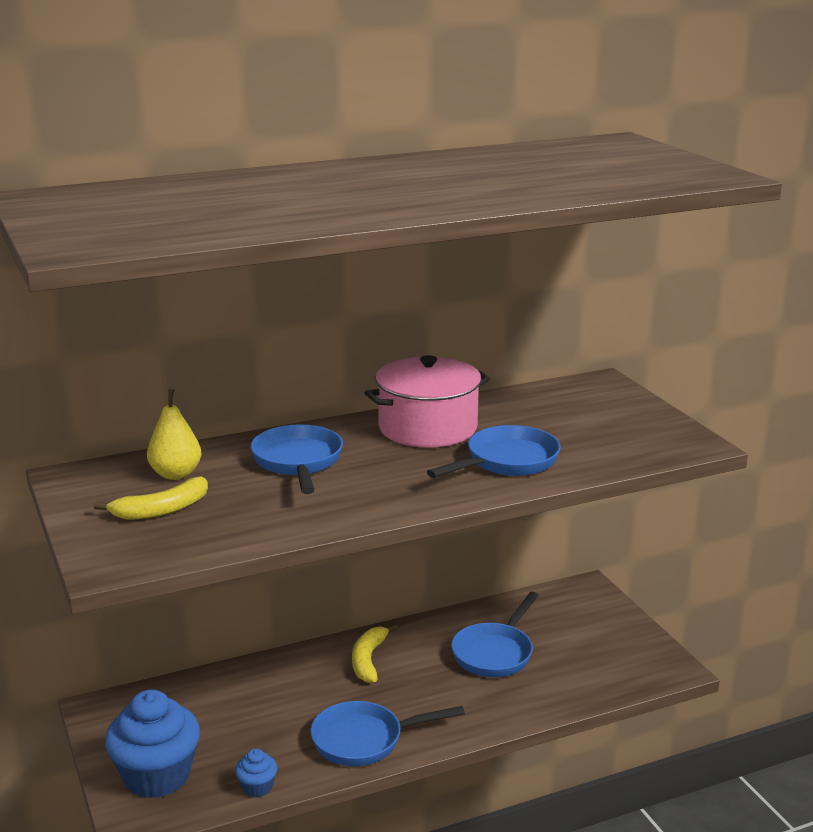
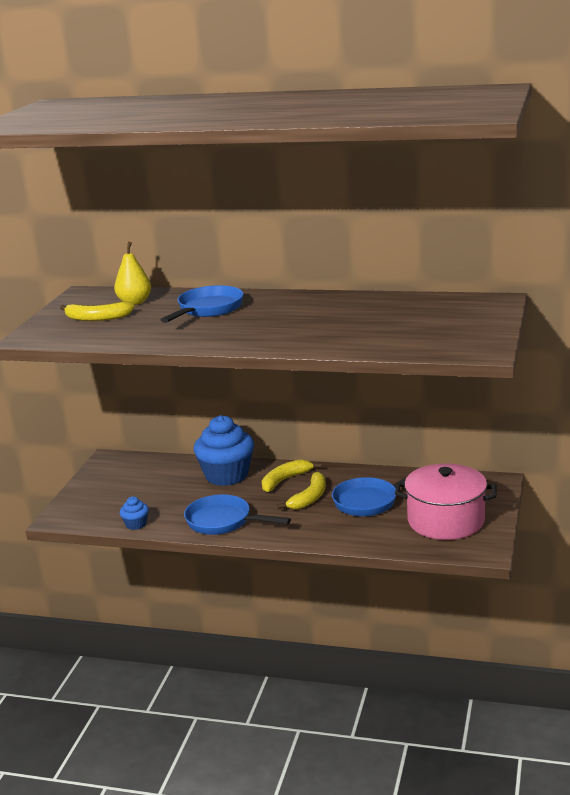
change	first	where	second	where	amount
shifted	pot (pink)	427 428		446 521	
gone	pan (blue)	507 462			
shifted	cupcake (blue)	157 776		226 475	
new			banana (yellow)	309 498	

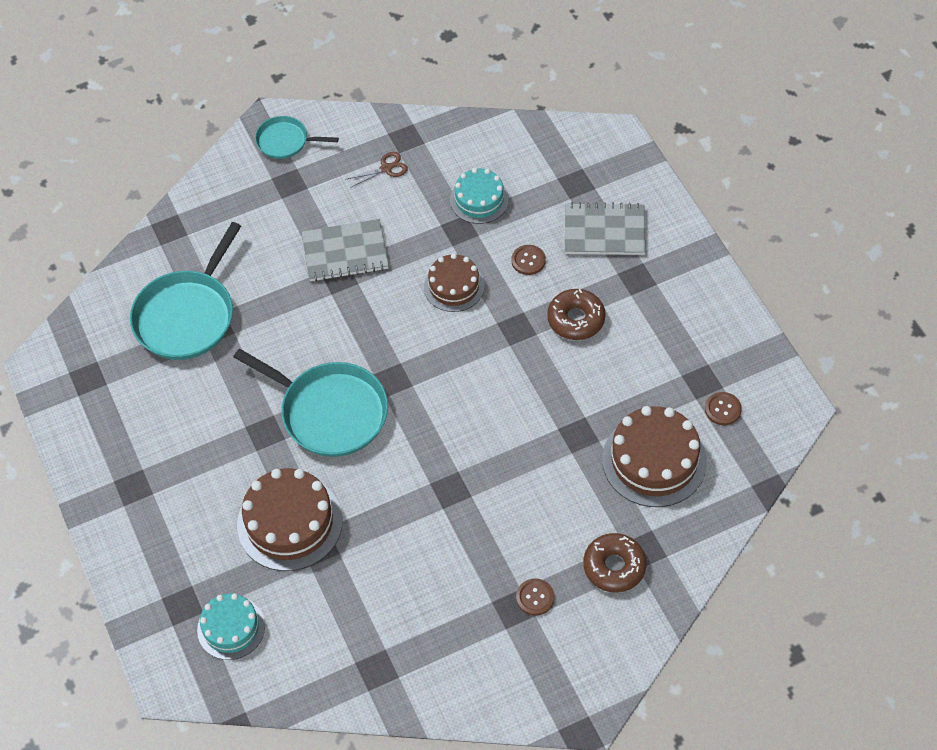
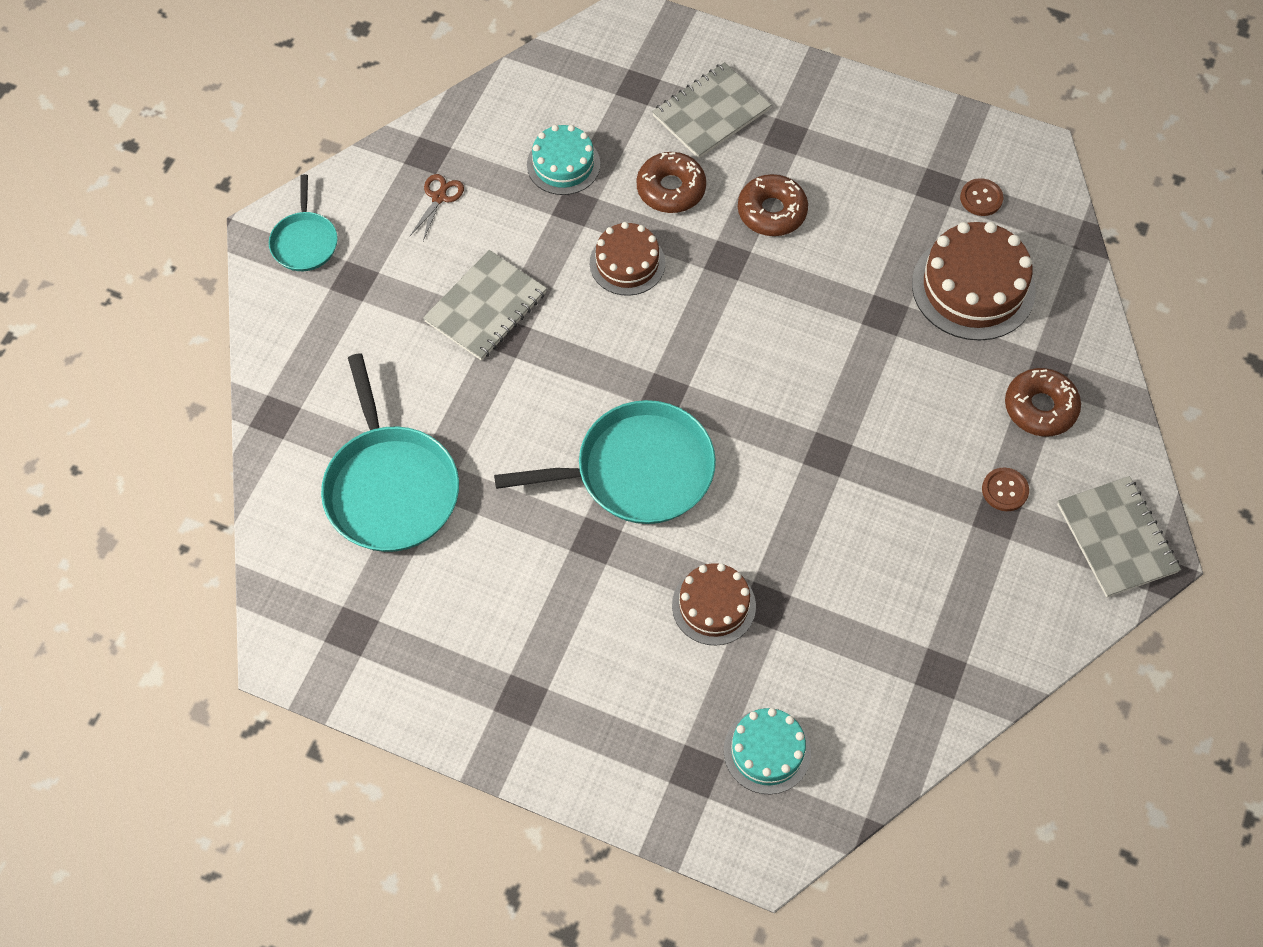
change	first	where	second	where	amount
rotated	pan (turquoise)	285 141		304 242	60 degrees counterclockwise
swapped	button (brown)	528 260	donut (brown)	671 189	
scaled	cake (brown)	289 523		713 605	x0.62
new			notebook (grey)	1116 538	

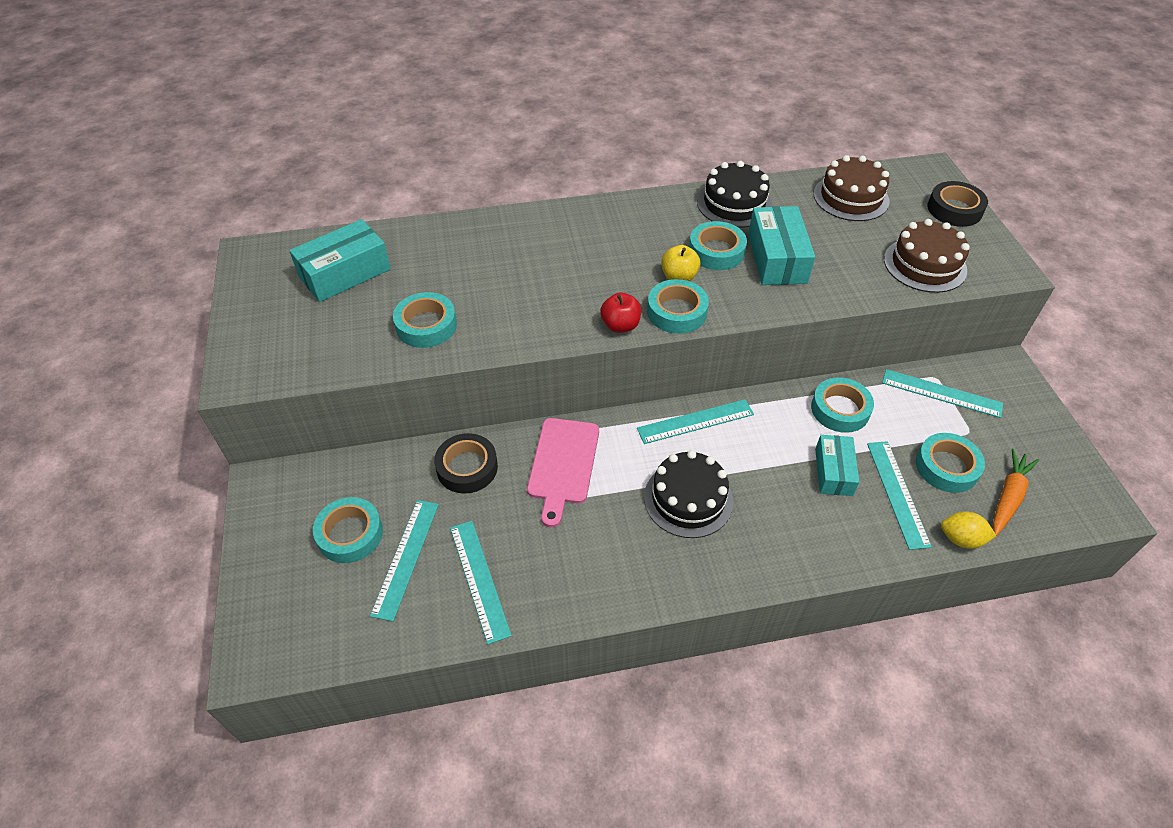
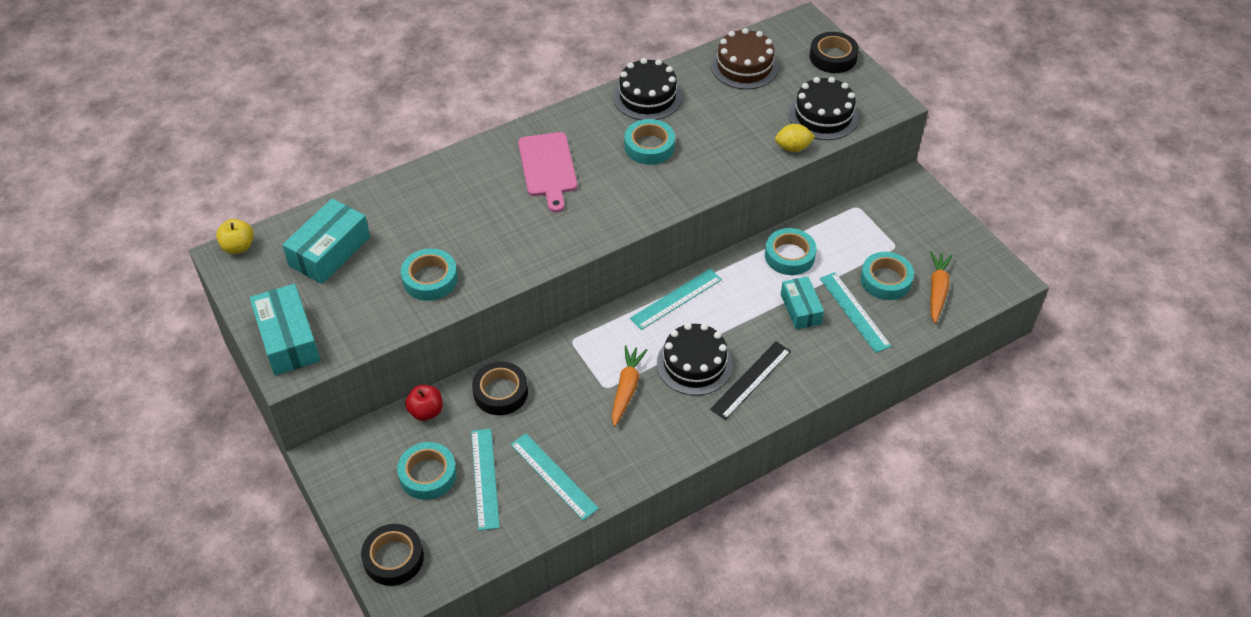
change	first	where	second	where	amount
shifted	box (turquoise)	776 258		288 339	
repainted	cake (brown)	924 265	cake (black)	823 115	
shifted	apple (yellow)	679 277		238 247	
gone	tape (turquoise)	677 312			
shifted	apple (red)	620 325		426 411	
gone	ruler (turquoise)	941 393			
shifted	cutting board (pink)	563 464		548 168	
shifted	lemon (yellow)	961 539		793 148	
new			ruler (black)	751 380	
new			carrot (orange)	626 389	
new			tape (black)	393 558	

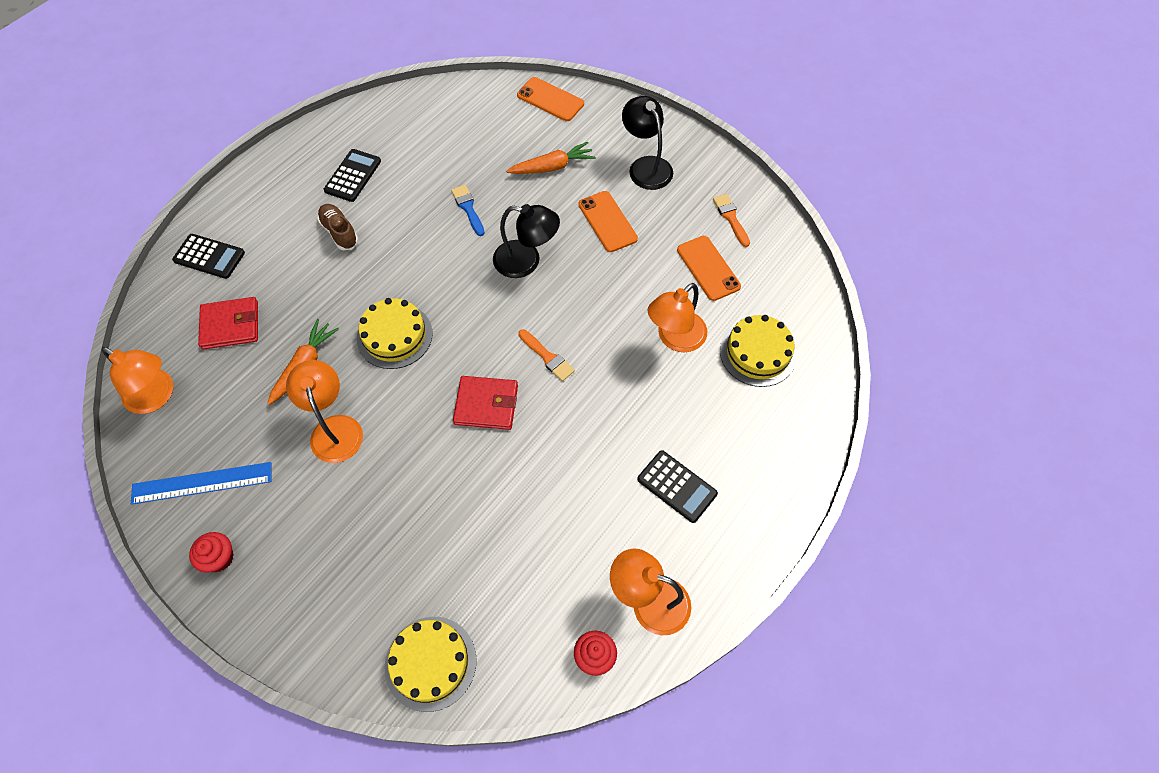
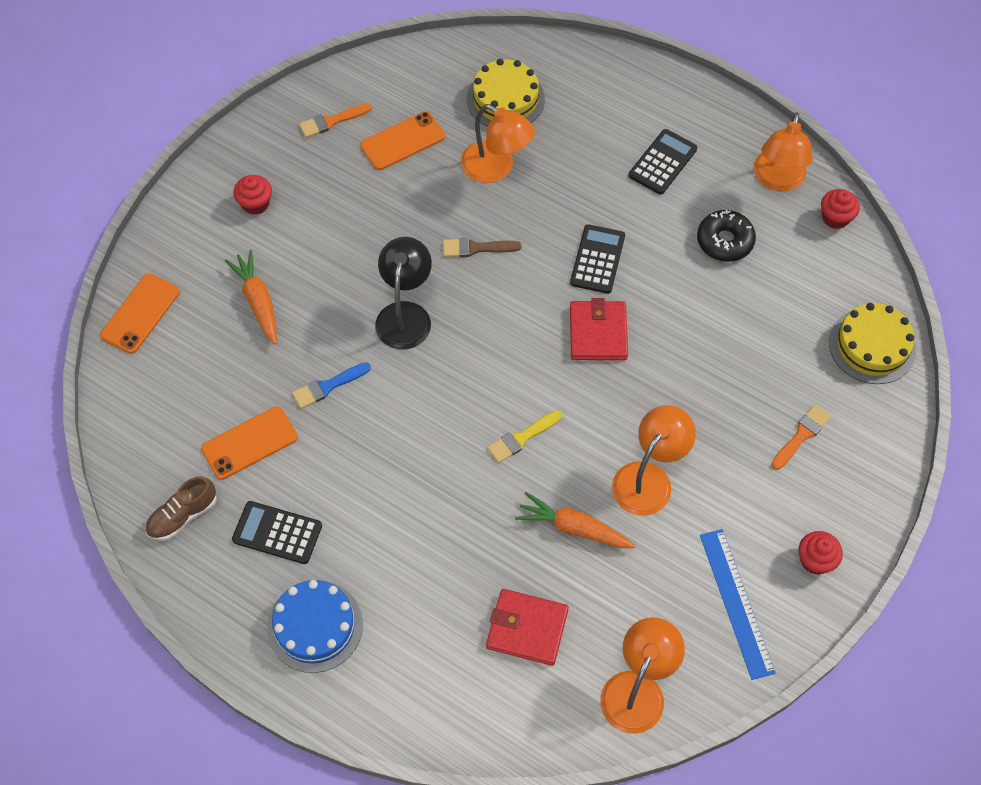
change	first	where	second	where	amount
swapped	lamp (black)	646 166	cupcake (red)	255 204	
shifted	phone (orange)	607 221		249 443	
shifted	shoe (brown)	339 232		183 516	
shifted	calculator (black)	209 257		597 259	
rotated	wallet (red)	230 325		527 628	60 degrees counterclockwise
swapped	cake (yellow)	394 336	brush (yellow)	522 438	
shifted	brush (orange)	547 357		801 435	
rotated	lamp (orange)	334 428		648 478	150 degrees clockwise
new			donut (black)	724 241	
new			brush (brown)	476 248	
new			cake (blue)	315 626	

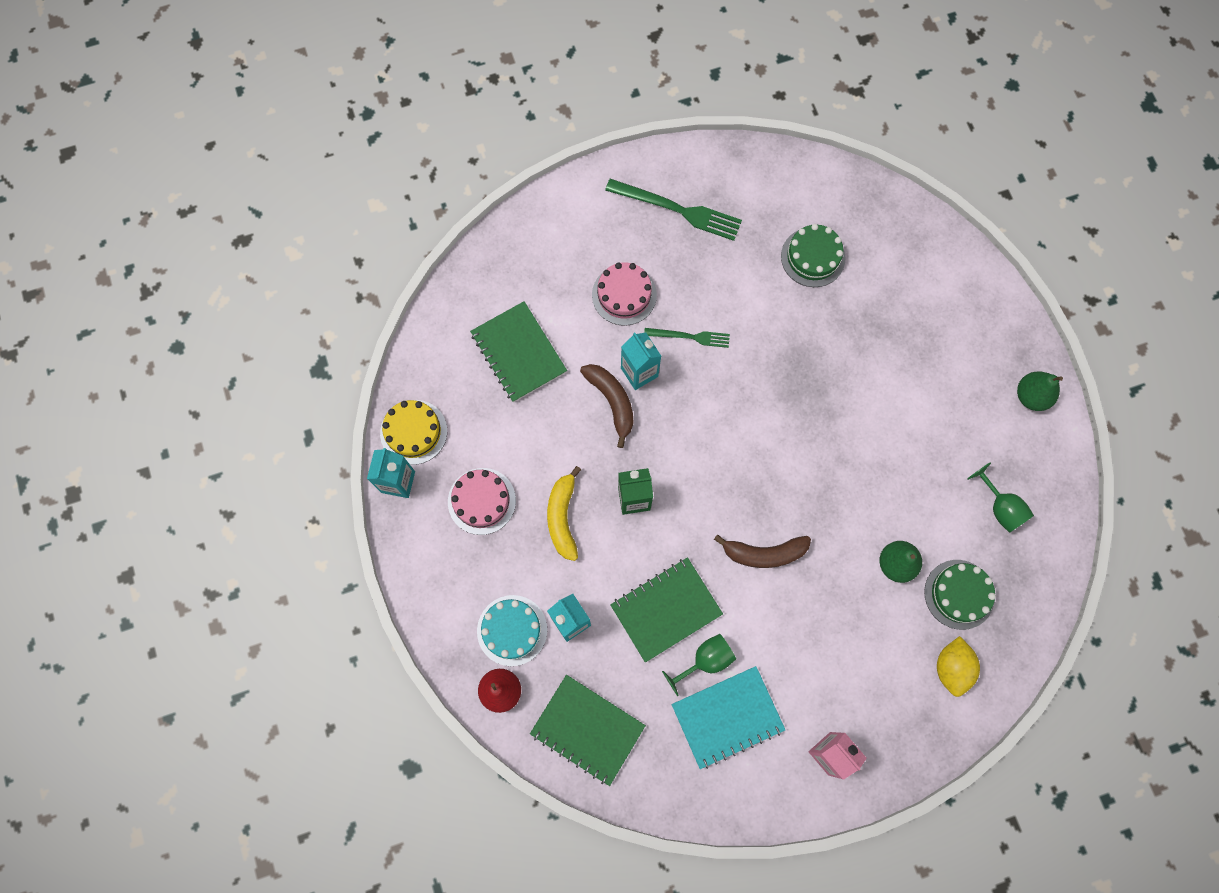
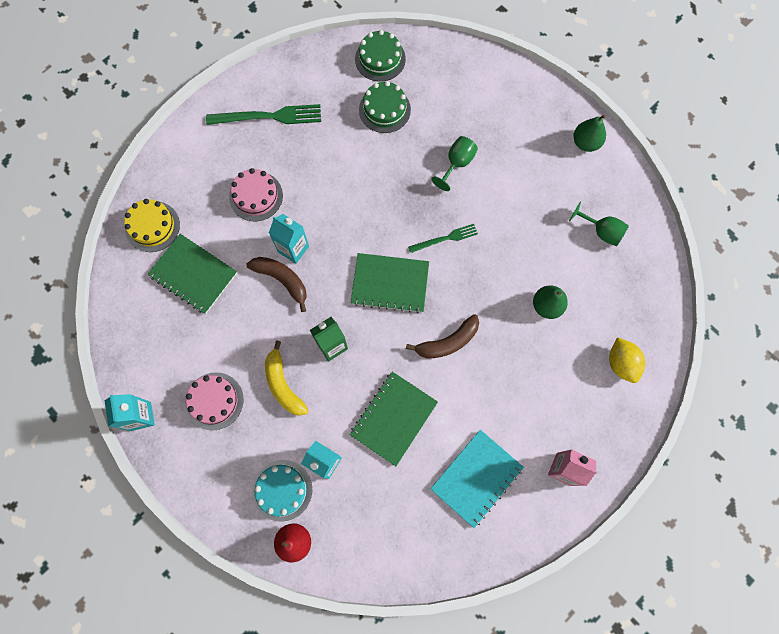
change	first	where	second	where	amount
shifted	fork (green)	690 337		445 238	
shifted	cake (yellow)	413 432		152 226	
shifted	cake (green)	959 594		380 59	
shifted	goblet (green)	705 660		457 164	
shifted	notebook (green)	587 729		390 283	

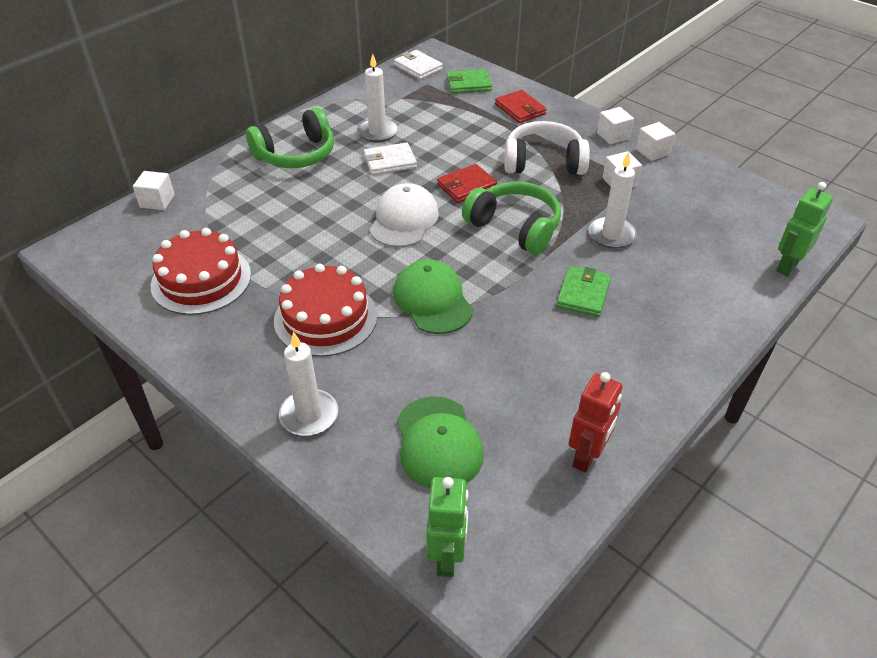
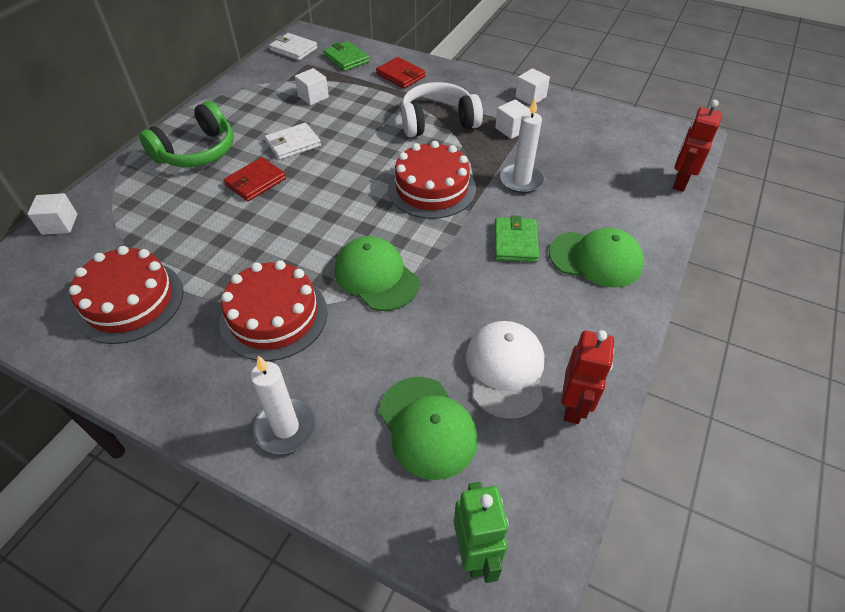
change	first	where	second	where	amount
gone	candle (white)	377 132			
rotated	wallet (green)	468 84		346 59	75 degrees clockwise
shifted	cube (white)	613 136		313 97	
shifted	wallet (red)	466 186		256 182	
swapped	headphones (green)	515 227	cake (red)	431 188	
repainted	robot (green)	787 266	robot (red)	679 182	
shifted	cap (white)	404 220		505 370	
new			cap (green)	595 259	

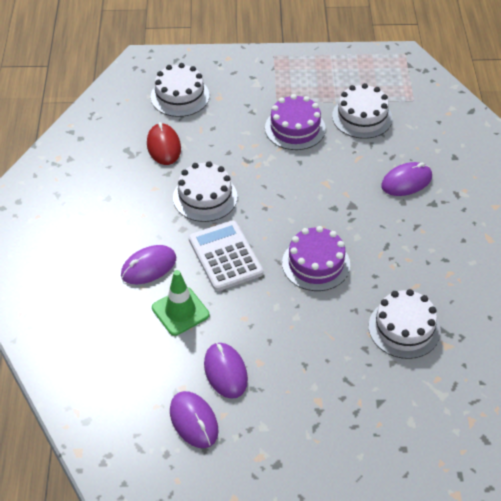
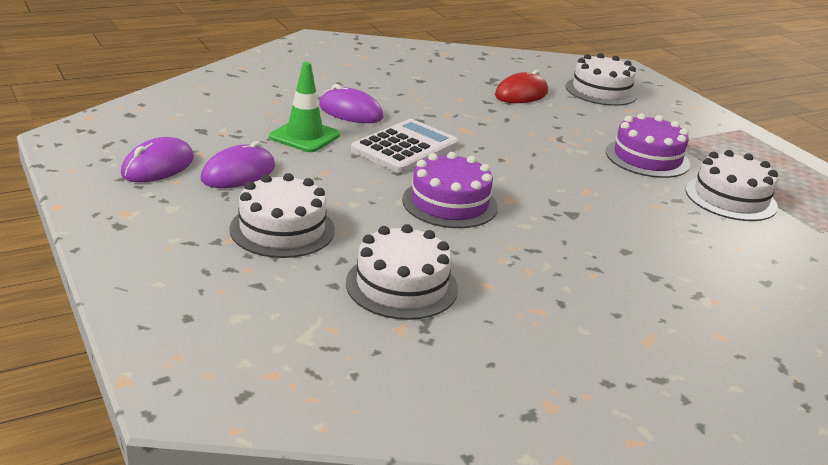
change	first	where	second	where	amount
shifted	cake (white)	205 197		282 229	
gone	mouse (purple)	406 181			

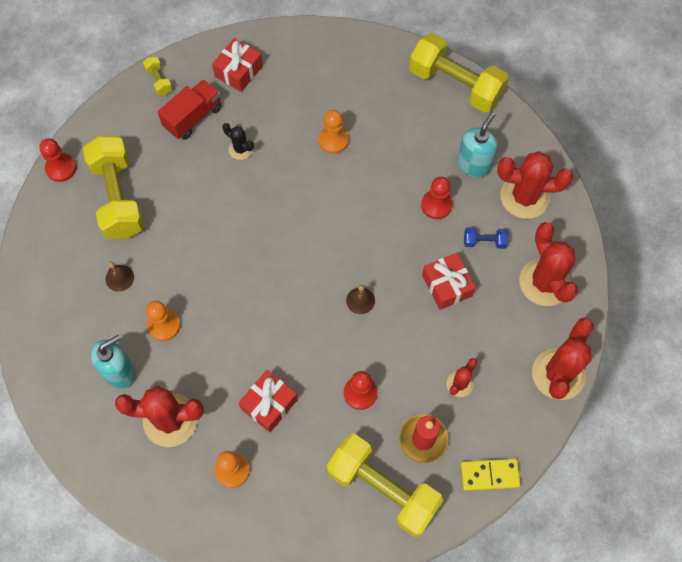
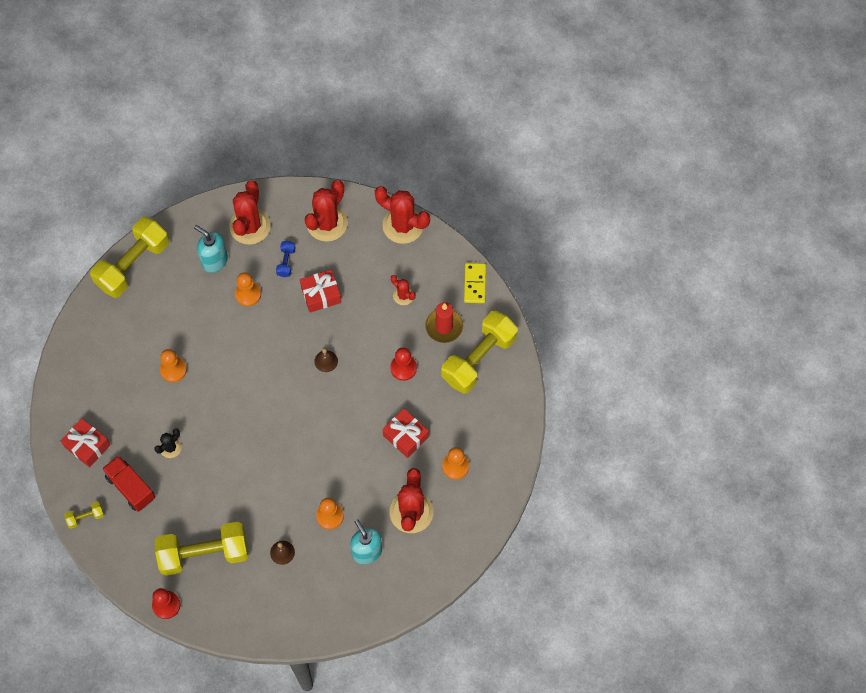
change	first	where	second	where	amount
repainted	pawn (red)	436 205	pawn (orange)	248 294	
rotated	cactus (red)	544 282		327 223	45 degrees counterclockwise

